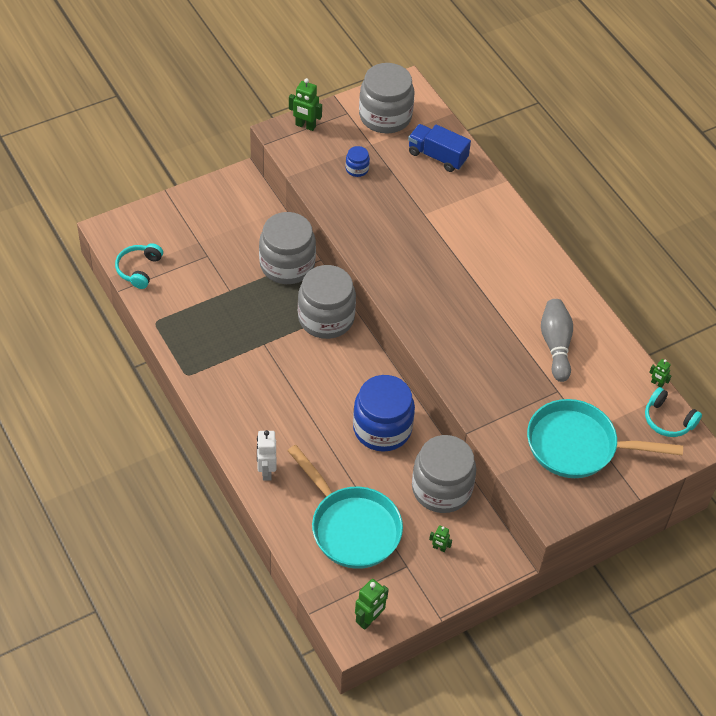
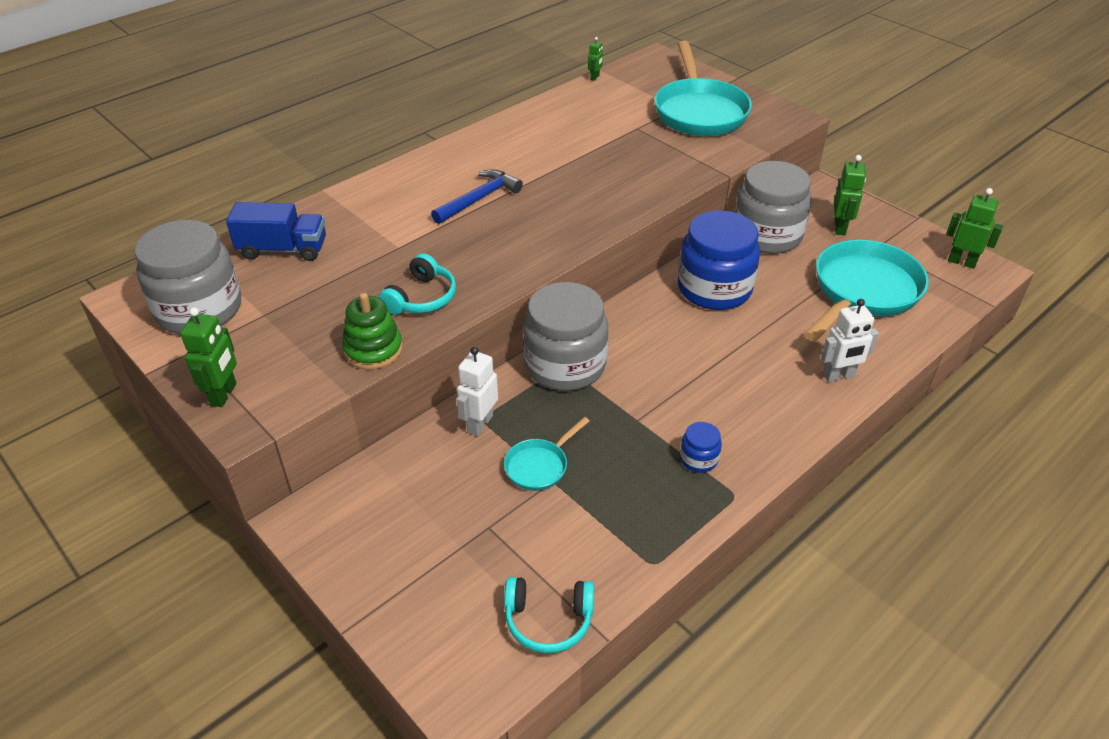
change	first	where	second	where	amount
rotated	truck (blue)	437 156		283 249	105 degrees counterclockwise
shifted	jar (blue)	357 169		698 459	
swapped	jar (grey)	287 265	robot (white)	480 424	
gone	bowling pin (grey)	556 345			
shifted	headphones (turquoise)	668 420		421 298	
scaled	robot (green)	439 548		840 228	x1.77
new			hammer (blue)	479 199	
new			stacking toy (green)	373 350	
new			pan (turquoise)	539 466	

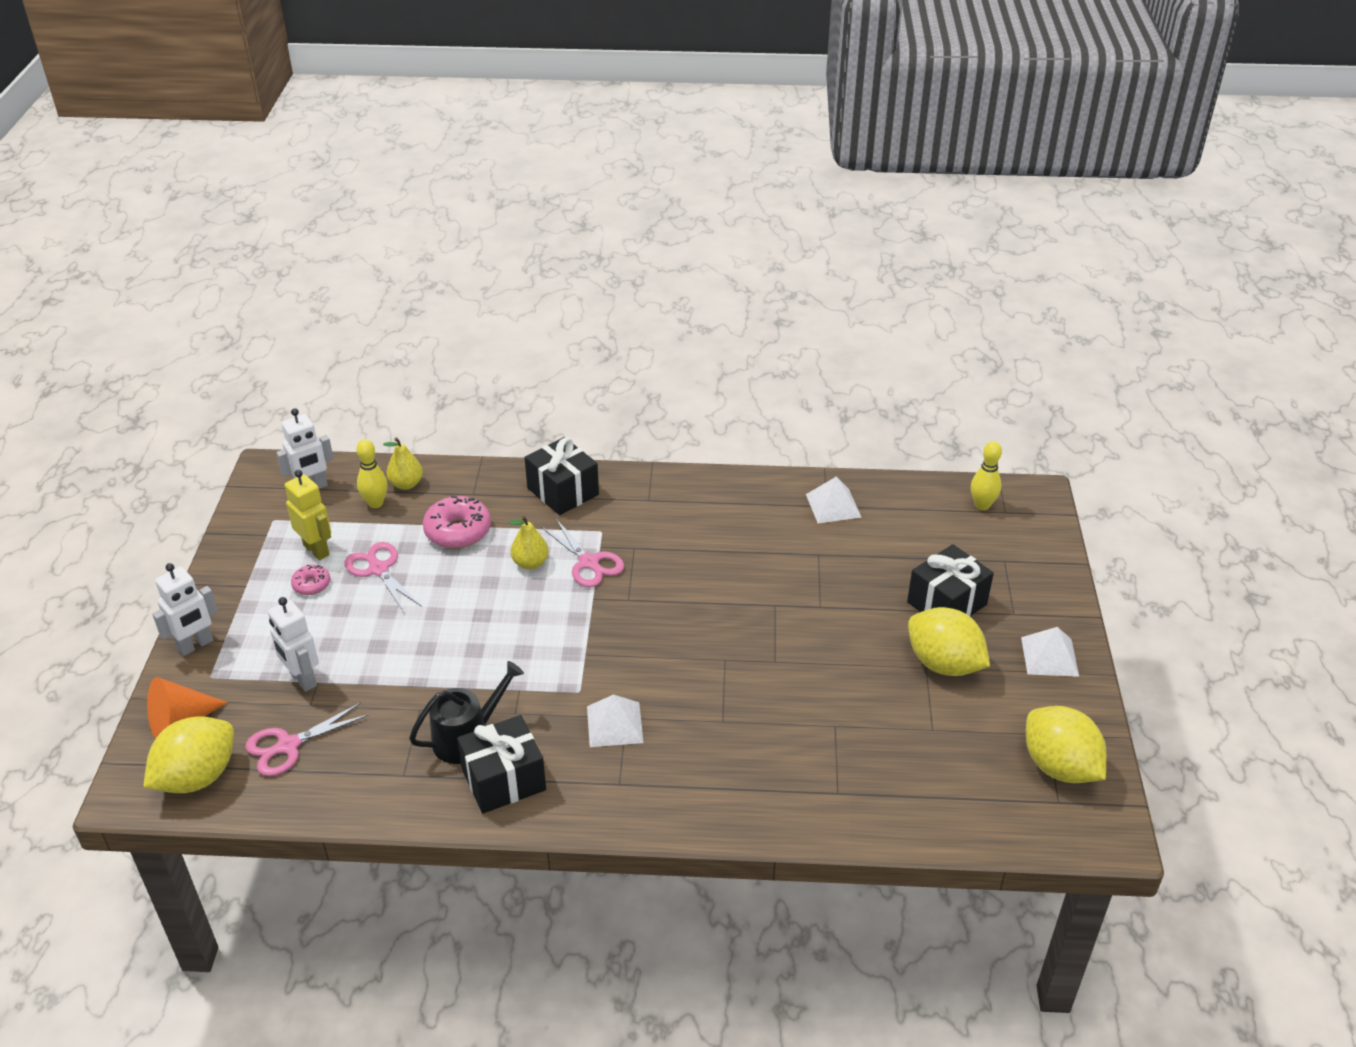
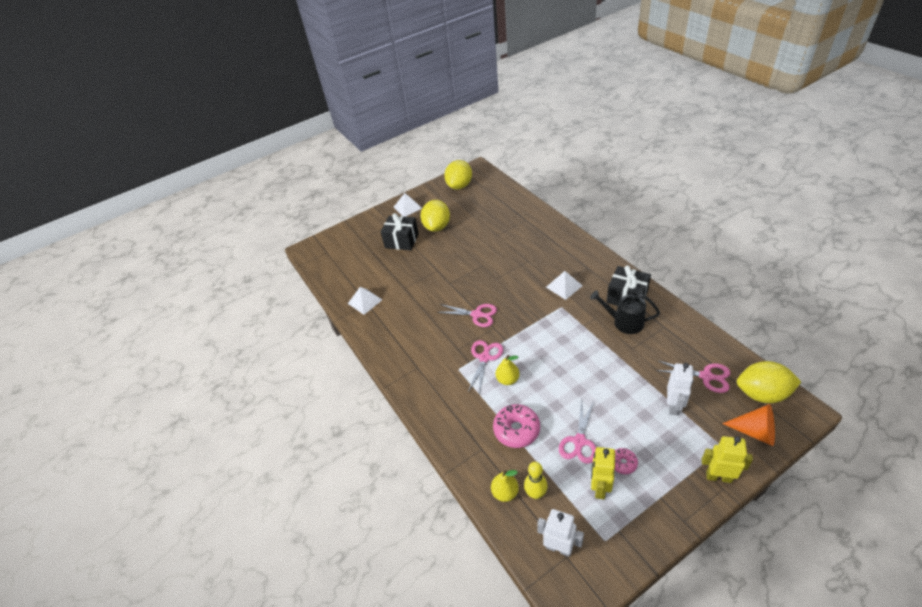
change	first	where	second	where	amount
gone	gift (black)	563 491			
gone	bowling pin (yellow)	982 505			
repainted	robot (white)	196 645	robot (yellow)	718 476	
new			scissors (pink)	476 315	

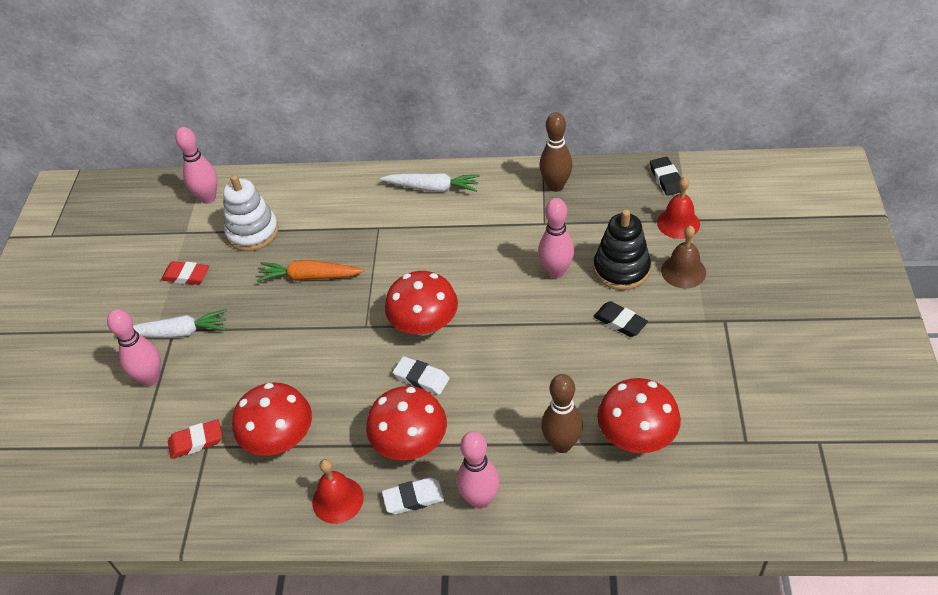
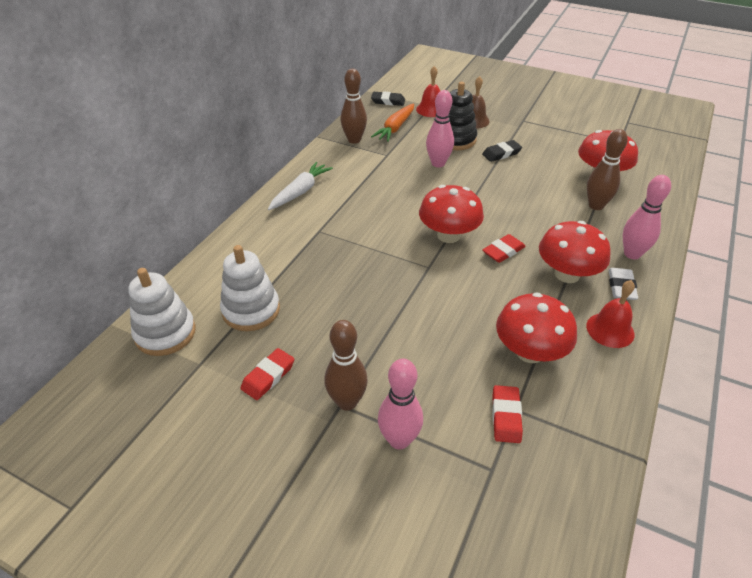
change	first	where	second	where	amount
swapped	bowling pin (pink)	208 198	stacking toy (white)	165 333	
shifted	carrot (orange)	309 277		395 128	
swapped	carrot (white)	177 332	bowling pin (brown)	347 402	
repainted	eraser (white)	421 378	eraser (red)	503 251	

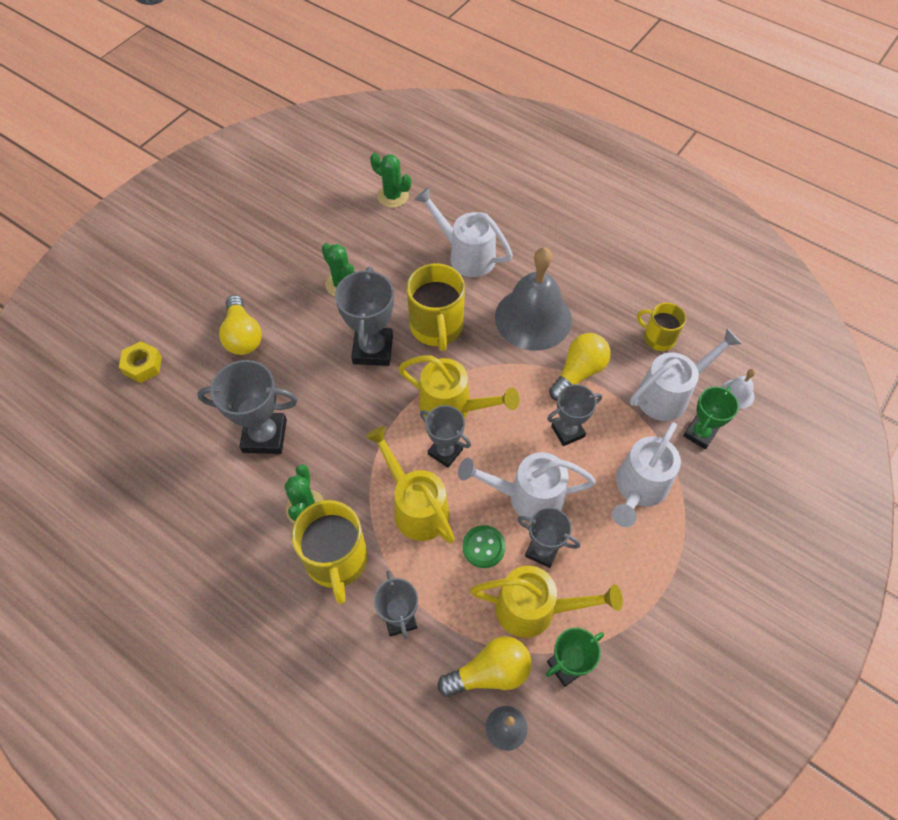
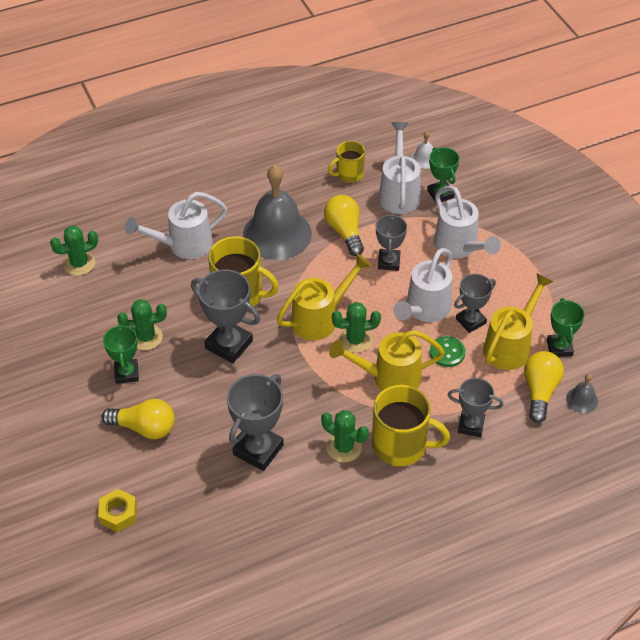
change	first	where	second	where	amount
swapped	trophy (grey)	445 452	cactus (green)	355 340	
new			trophy (green)	126 373	

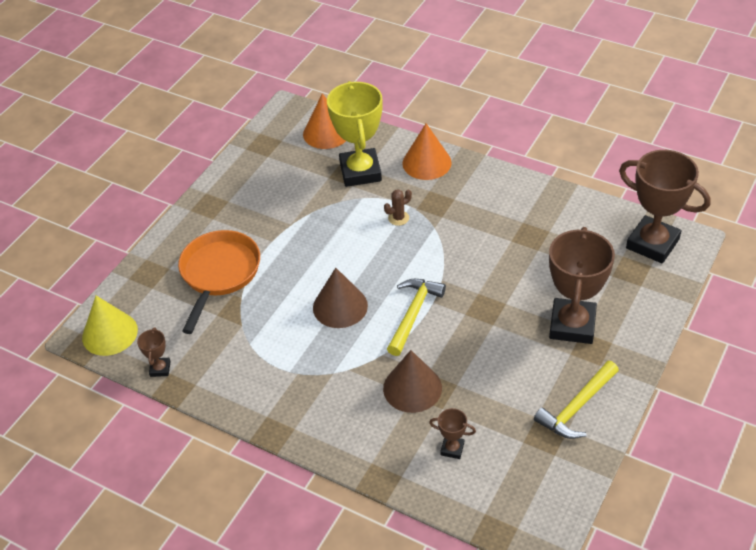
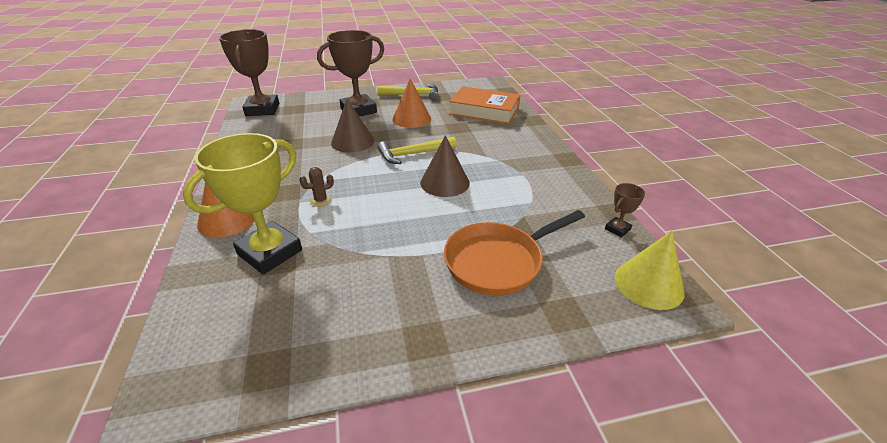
change	first	where	second	where	amount
shifted	cone (orange)	326 133		411 119	
rotated	cactus (brown)	398 218		321 200	45 degrees counterclockwise
shifted	cone (brown)	412 388		352 141	
swapped	trophy (brown)	452 449	book (orange)	484 111	

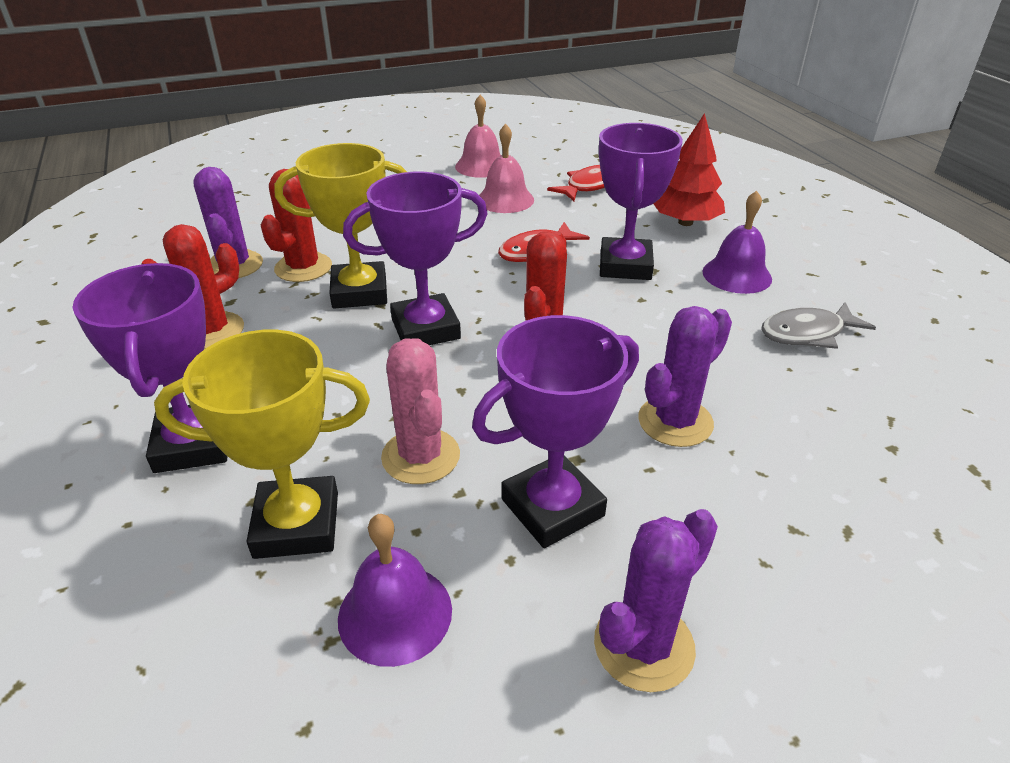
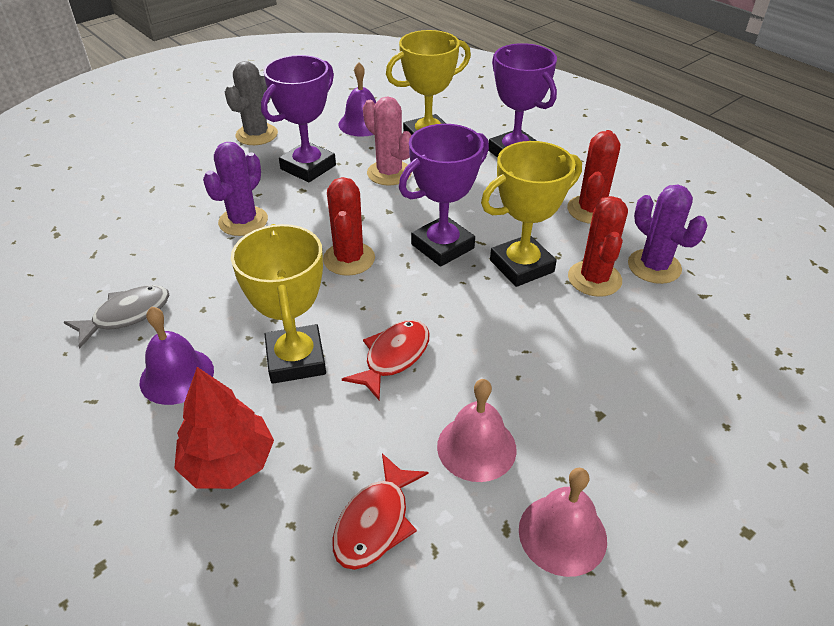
change	first	where	second	where	amount
repainted	trophy (purple)	625 266	trophy (yellow)	296 359	
repainted	cactus (purple)	644 645	cactus (grey)	256 135	

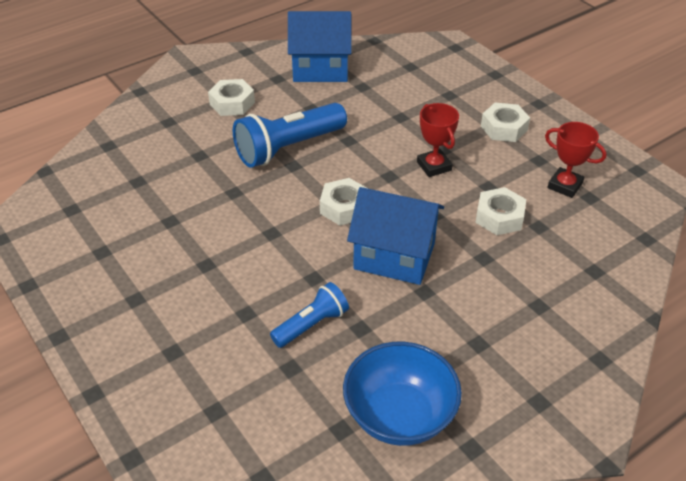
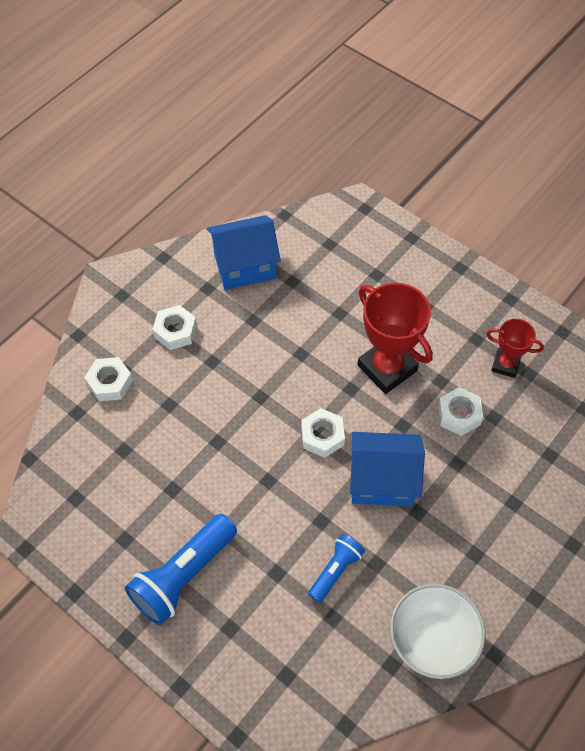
change	first	where	second	where	amount
shifted	flashlight (blue)	288 148		183 576	
scaled	trophy (red)	434 166		387 368	x1.78
shifted	nut (white)	504 128		110 383	
repainted	bowl (blue)	399 415	bowl (white)	432 640	

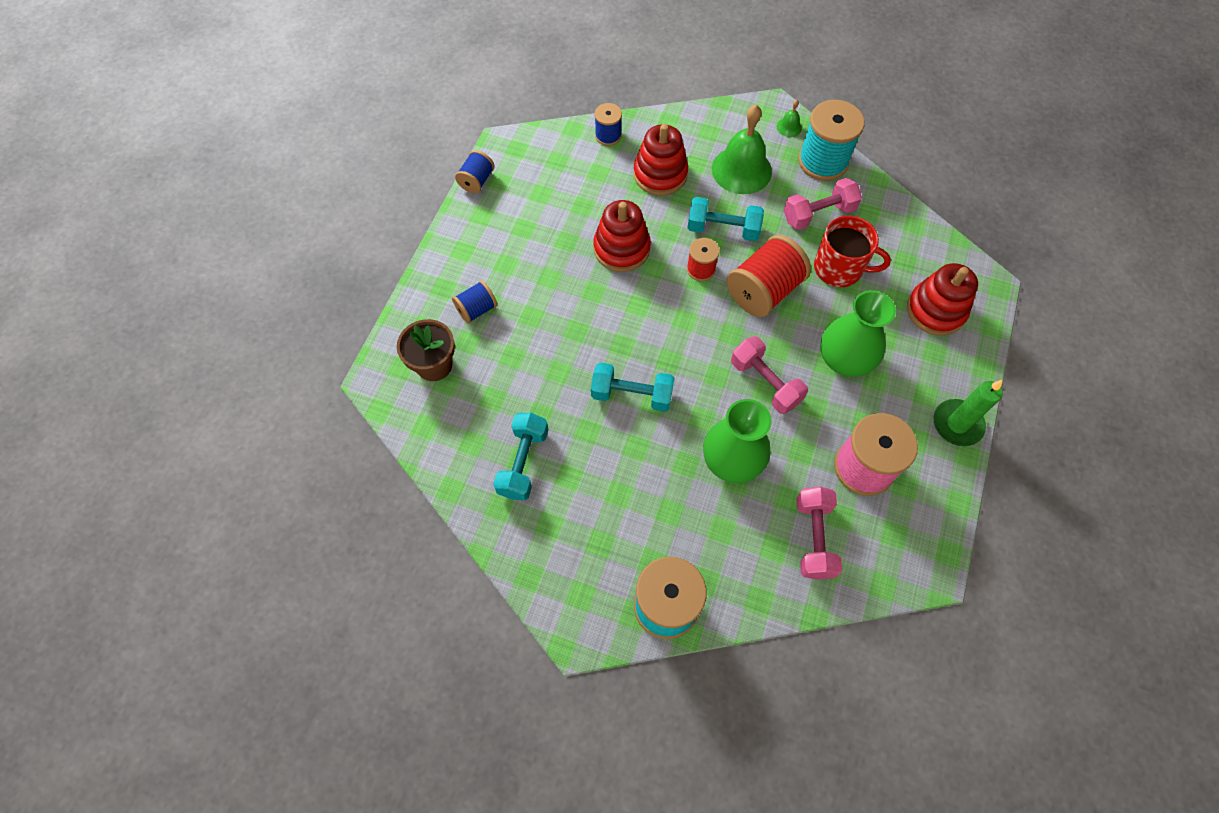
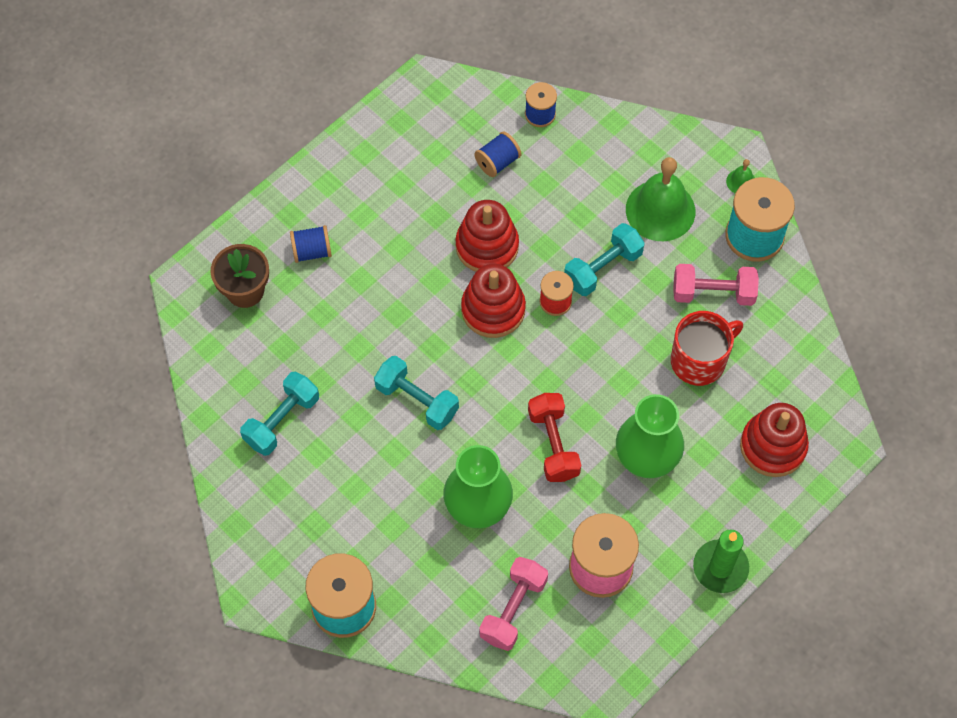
change	first	where	second	where	amount
shifted	stacking toy (red)	660 174		493 309	
shifted	spool (blue)	477 181		497 162	
rotated	dumbbell (turquoise)	723 229		602 268	75 degrees counterclockwise
rotated	mug (red)	839 268		699 360	75 degrees counterclockwise
gone	spool (red)	763 291			
repainted	dumbbell (pink)	765 382	dumbbell (red)	553 444	

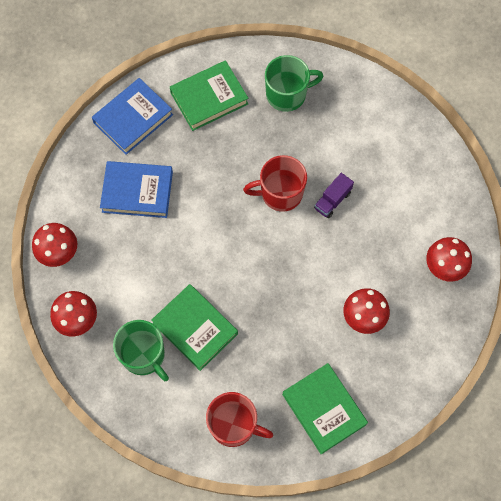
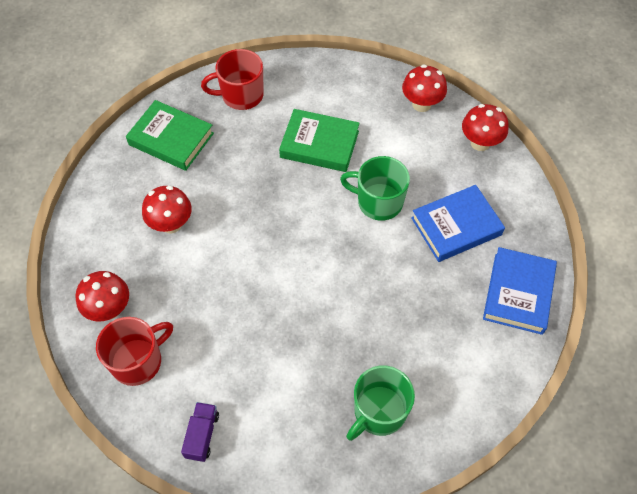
change	first	where	second	where	amount
gone	book (green)	209 98			
shifted	mug (red)	280 193		138 361	
shifted	truck (purple)	332 200		202 435	
shifted	mug (green)	144 355		378 202	

